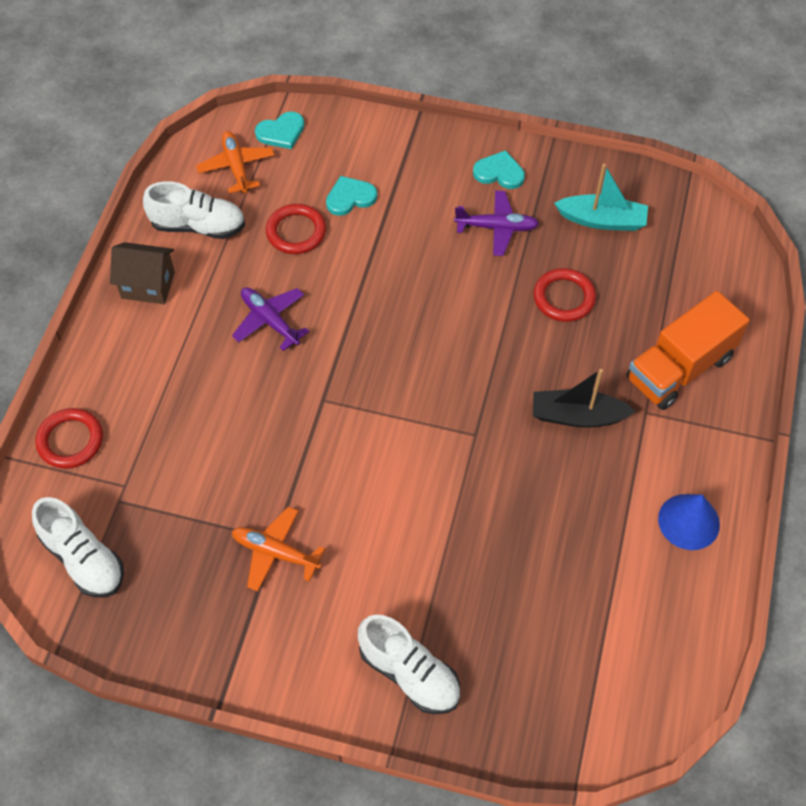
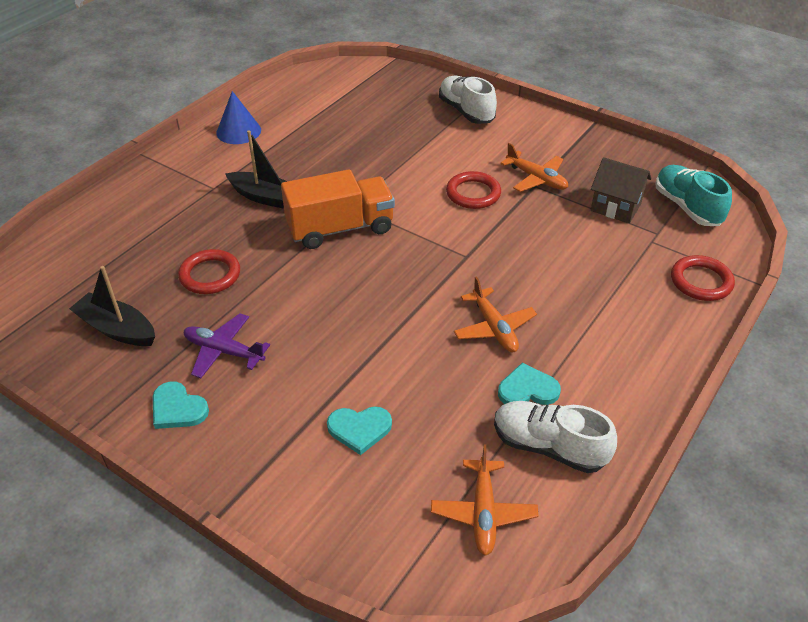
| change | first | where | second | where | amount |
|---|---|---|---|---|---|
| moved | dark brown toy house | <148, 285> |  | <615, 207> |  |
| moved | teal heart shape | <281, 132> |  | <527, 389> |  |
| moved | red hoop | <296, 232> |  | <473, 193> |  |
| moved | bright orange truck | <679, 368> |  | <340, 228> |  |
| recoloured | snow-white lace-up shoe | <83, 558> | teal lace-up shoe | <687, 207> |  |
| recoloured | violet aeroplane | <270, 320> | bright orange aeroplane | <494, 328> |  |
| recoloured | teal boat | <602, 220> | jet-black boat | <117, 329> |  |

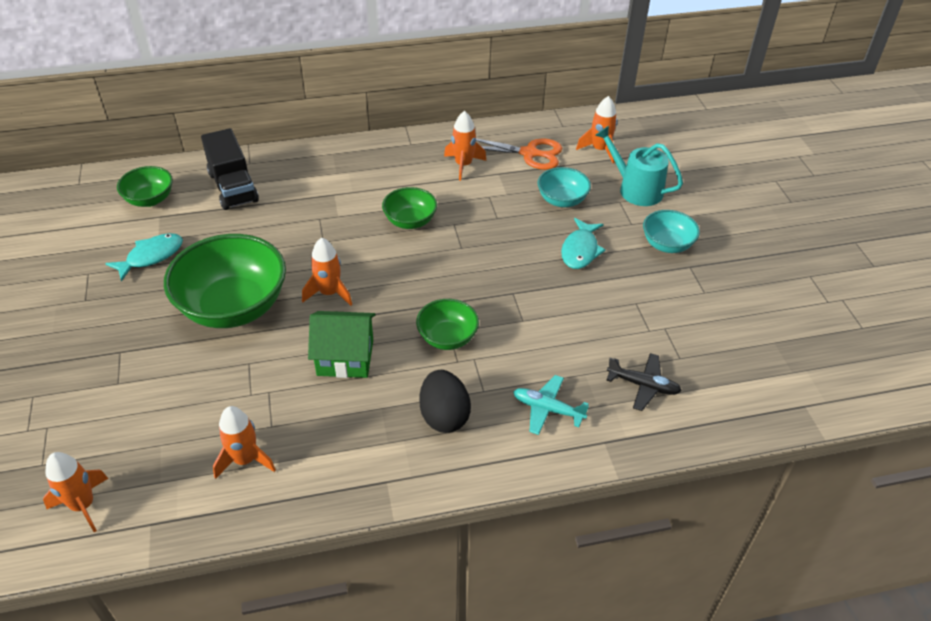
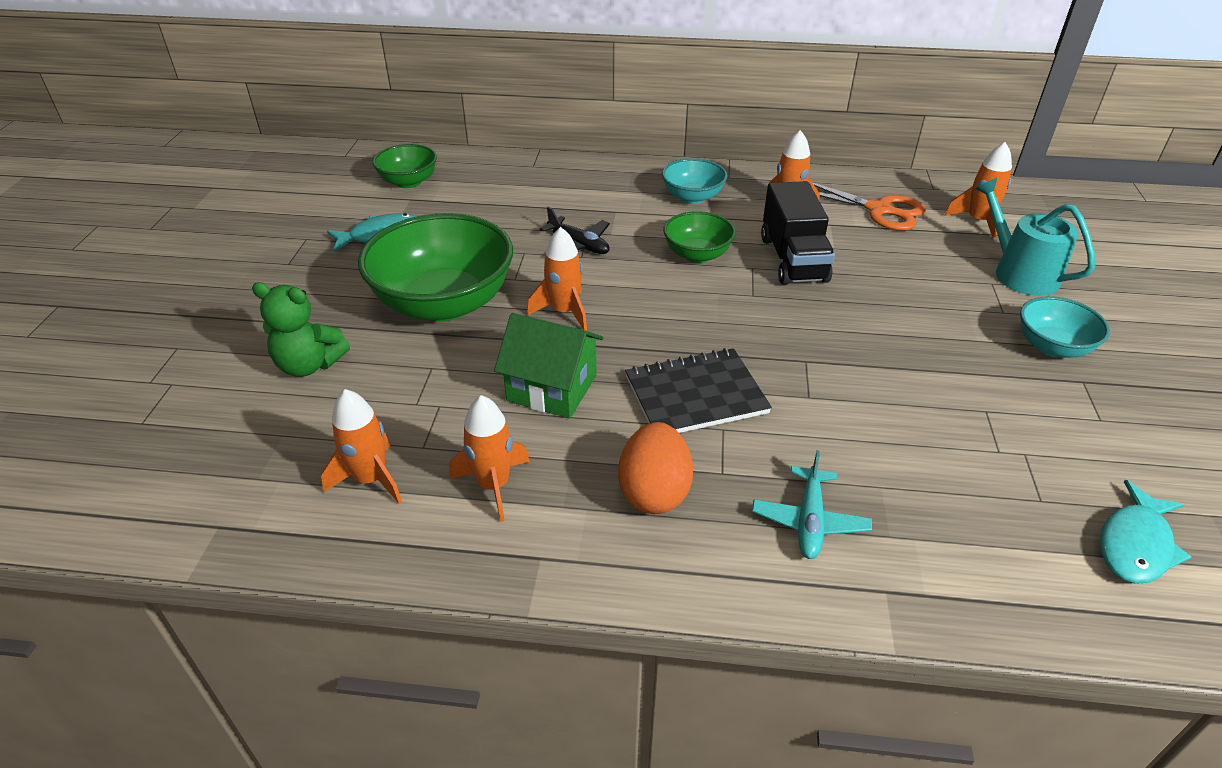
| change | first | where | second | where | amount |
|---|---|---|---|---|---|
| added |  |  | leaf-green teddy bear | <309, 365> |  |
| moved | bright orange toy rocket | <83, 505> |  | <493, 485> |  |
| moved | jet-black truck | <233, 187> |  | <793, 259> |  |
| moved | teal serving bowl | <562, 200> |  | <692, 197> |  |
| moved | teal fish figure | <580, 250> |  | <1135, 544> |  |
| moved | jet-black aeroplane | <643, 385> |  | <579, 245> |  |
| replaced | leaf-green serving bowl | <447, 338> | jet-black notepad | <695, 395> |  |
| recoloured | jet-black egg | <444, 416> | bright orange egg | <654, 492> |  |
| turned | teal aeroplane | <547, 409> |  | <809, 521> | 120 degrees counterclockwise |

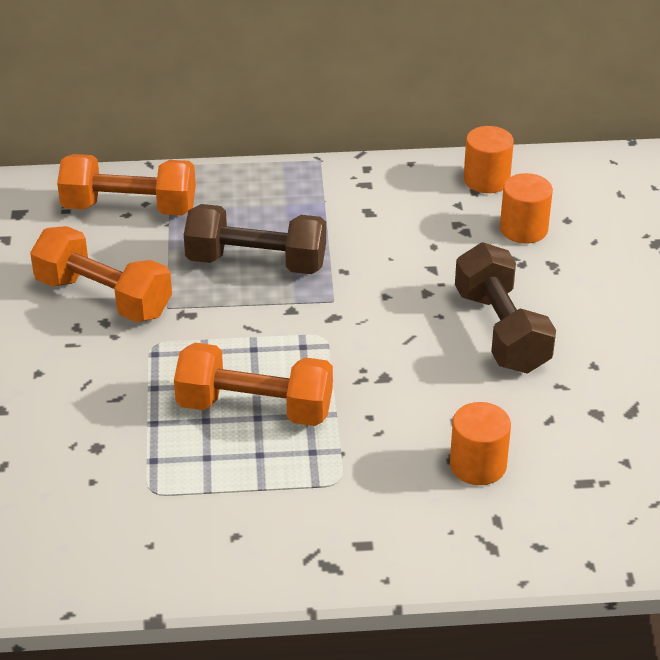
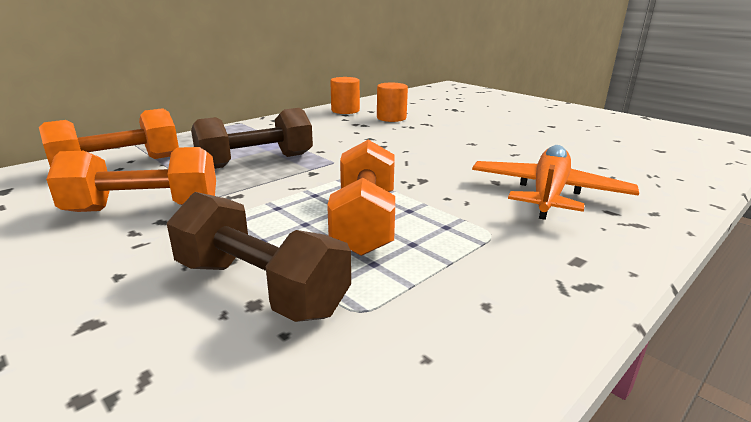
| change | first | where | second | where | amount |
|---|---|---|---|---|---|
| moved | dark brown dumbbell | <501, 331> |  | <260, 287> |  |
| replaced | bright orange cylinder shape | <478, 465> | bright orange aeroplane | <548, 193> |  |
| turned | bright orange dumbbell | <255, 408> |  | <365, 221> | 60 degrees counterclockwise |

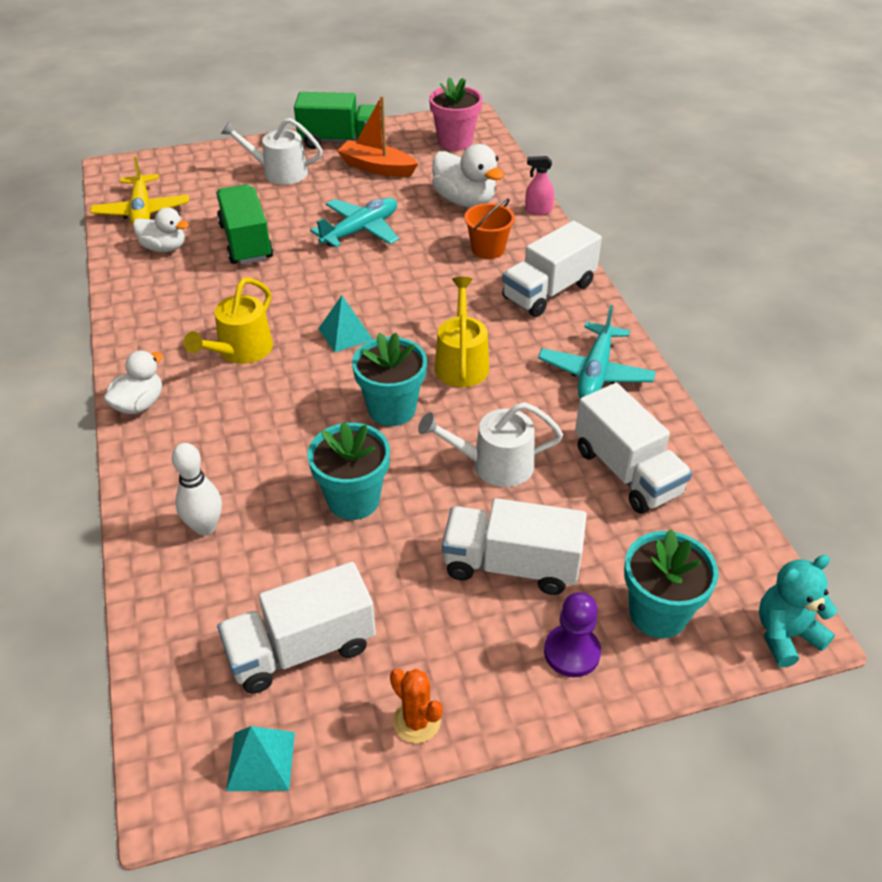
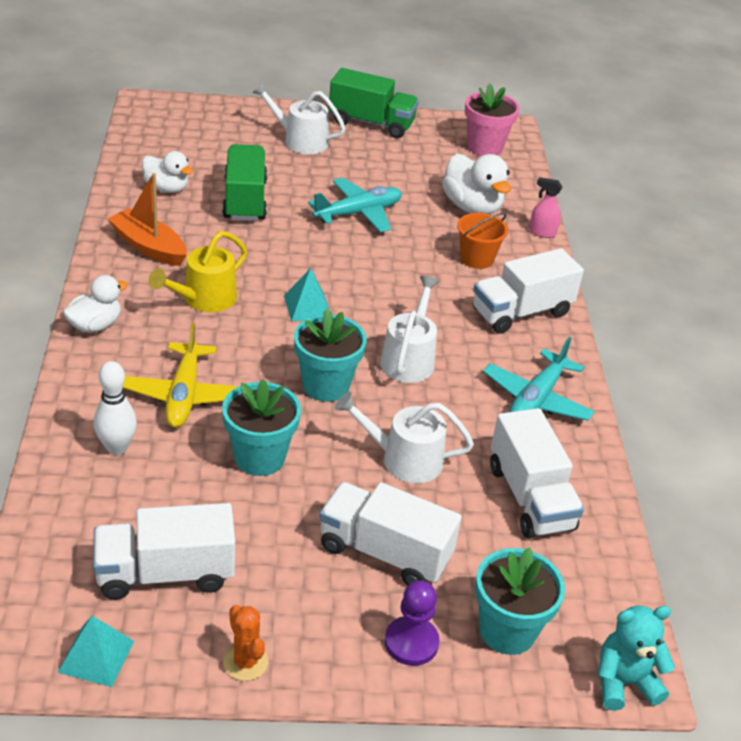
| change | first | where | second | where | amount |
|---|---|---|---|---|---|
| moved | yellow aeroplane | <142, 212> |  | <184, 395> |  |
| moved | bright orange boat | <377, 168> |  | <149, 247> |  |
| recoloured | yellow watering pot | <461, 362> | snow-white watering pot | <409, 359> |  |

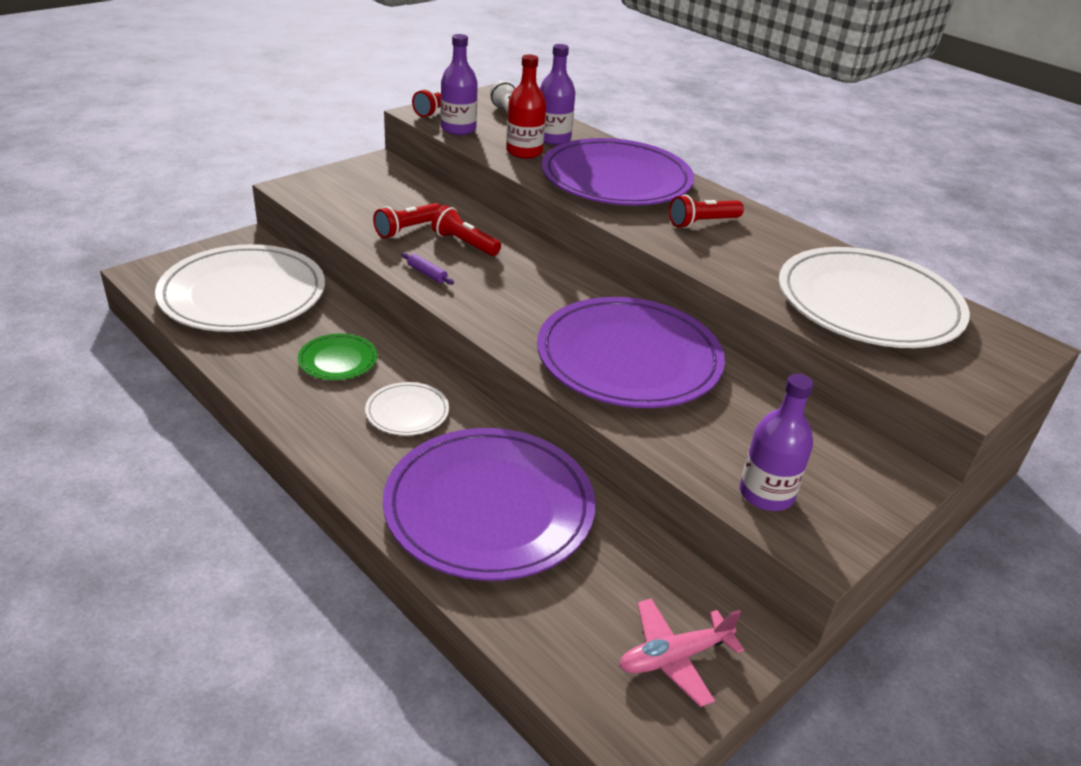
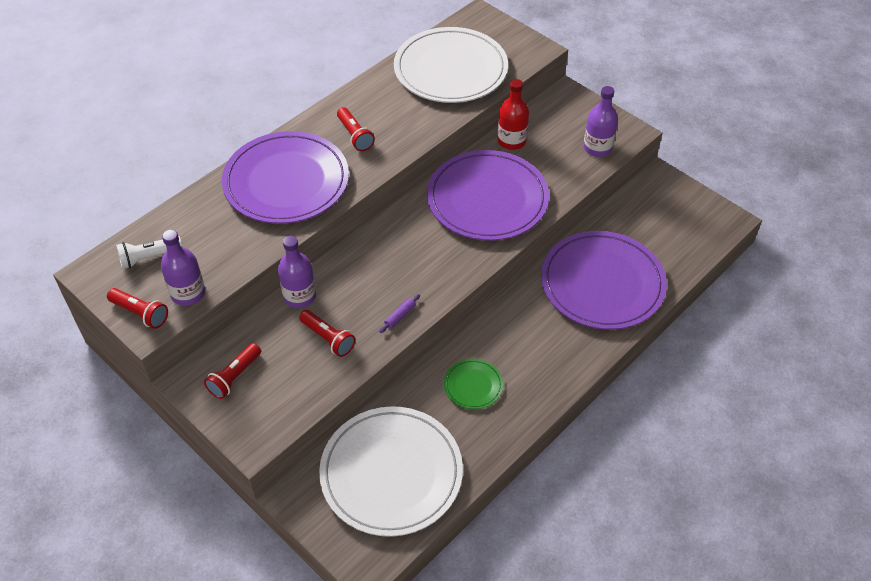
| change | first | where | second | where | amount |
|---|---|---|---|---|---|
| removed | snow-white plate | <407, 412> |  |  |  |
| removed | pink aeroplane | <674, 657> |  |  |  |
| moved | red pocket torch | <464, 243> |  | <234, 377> |  |
| moved | red drink bottle | <524, 152> |  | <511, 141> |  |
| moved | violet drink bottle | <553, 138> |  | <299, 296> |  |

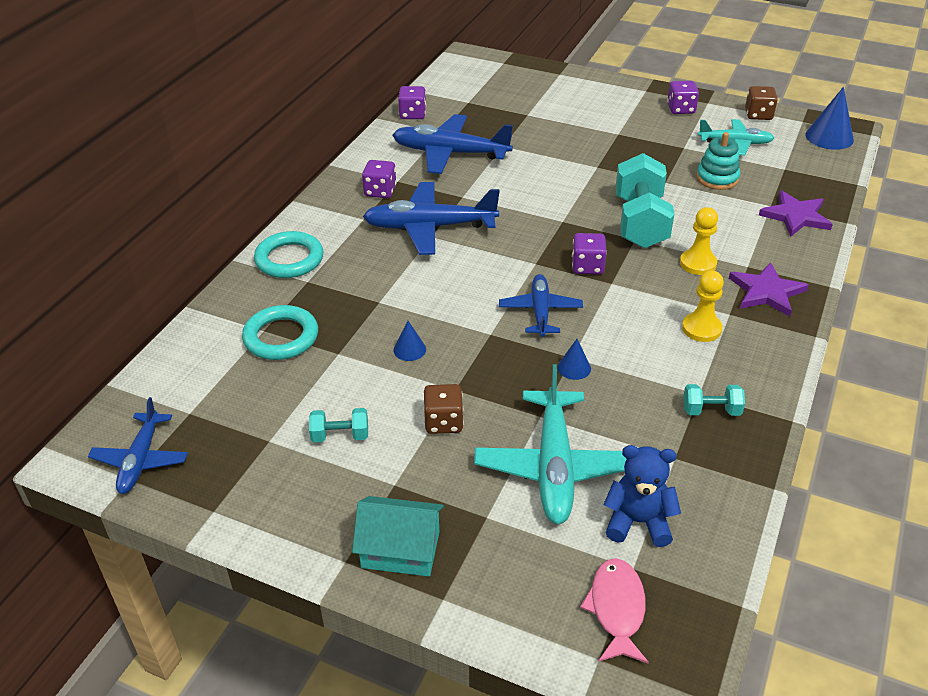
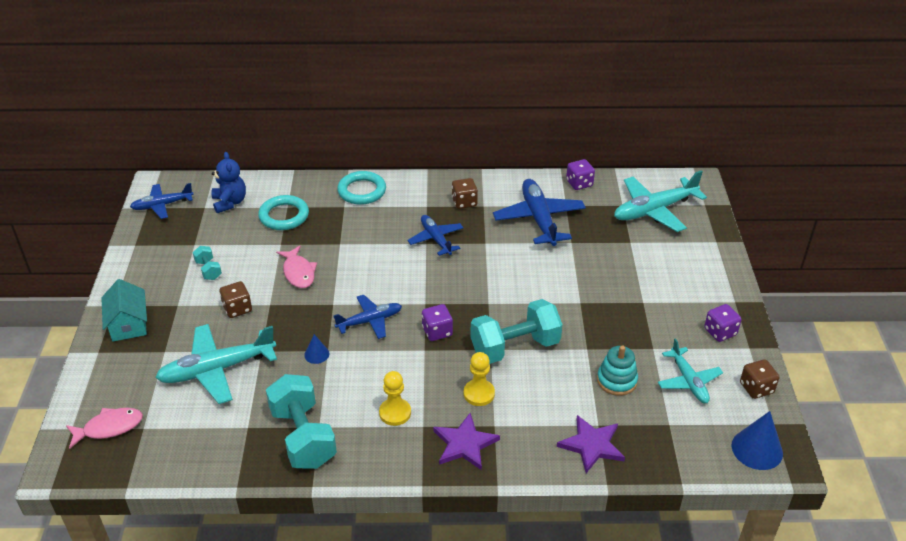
| change | first | where | second | where | amount |
|---|---|---|---|---|---|
| added |  |  | teal aeroplane | <654, 210> |  |
| moved | blue teddy bear | <638, 522> |  | <230, 202> |  |
| replaced | blue cone | <409, 349> | pink fish figure | <298, 272> |  |
| recoloured | violet die | <380, 191> | dark brown die | <464, 202> |  |
| resized | blue aeroplane | <430, 227> |  | <436, 239> | x0.62 |
| resized | teal dumbbell | <711, 411> |  | <303, 437> | x2.14 |

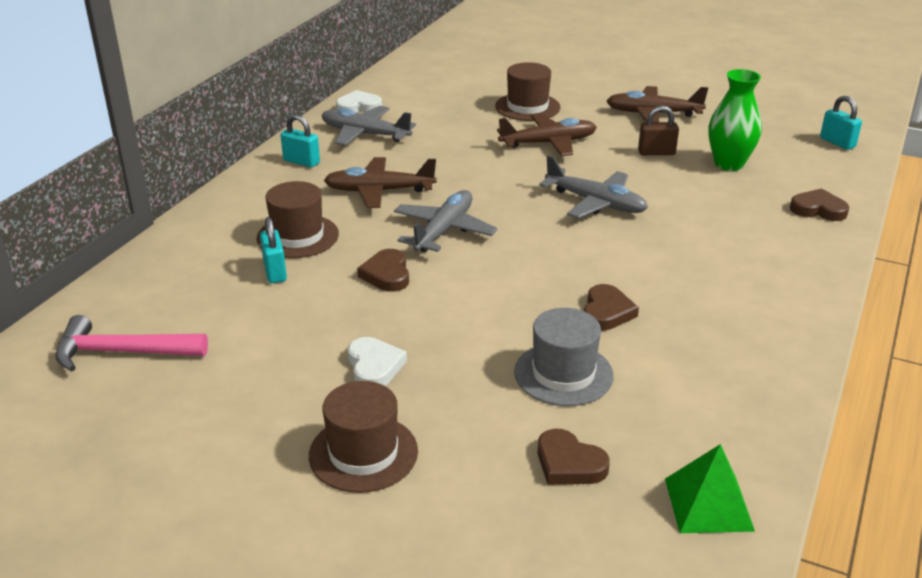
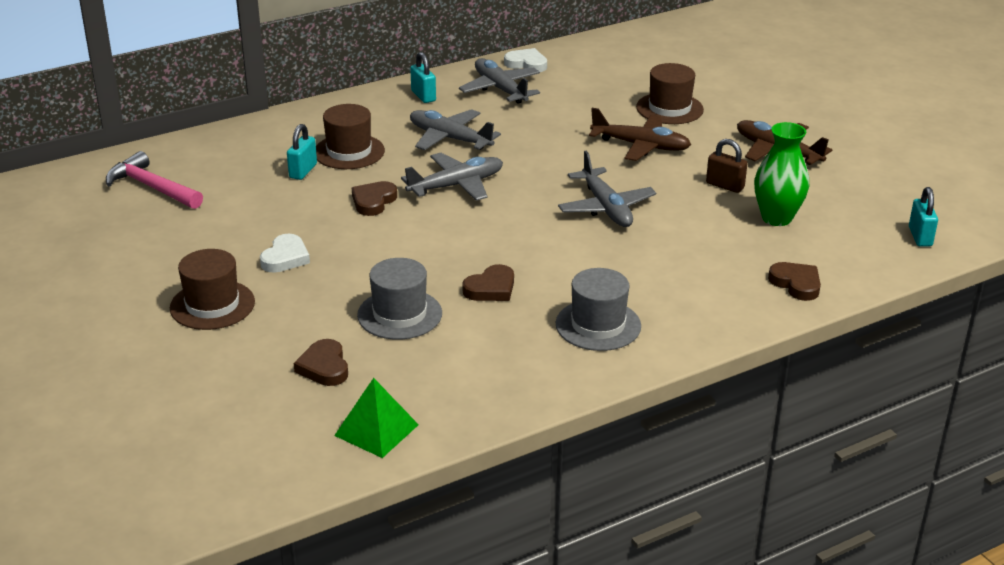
| change | first | where | second | where | amount |
|---|---|---|---|---|---|
| added |  |  | gray hat | <598, 325> |  |
| recoloured | dark brown aeroplane | <379, 191> | gray aeroplane | <449, 138> |  |

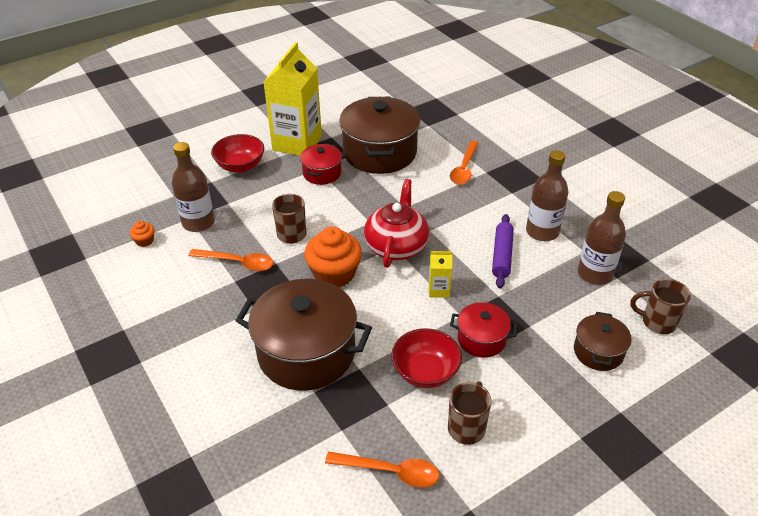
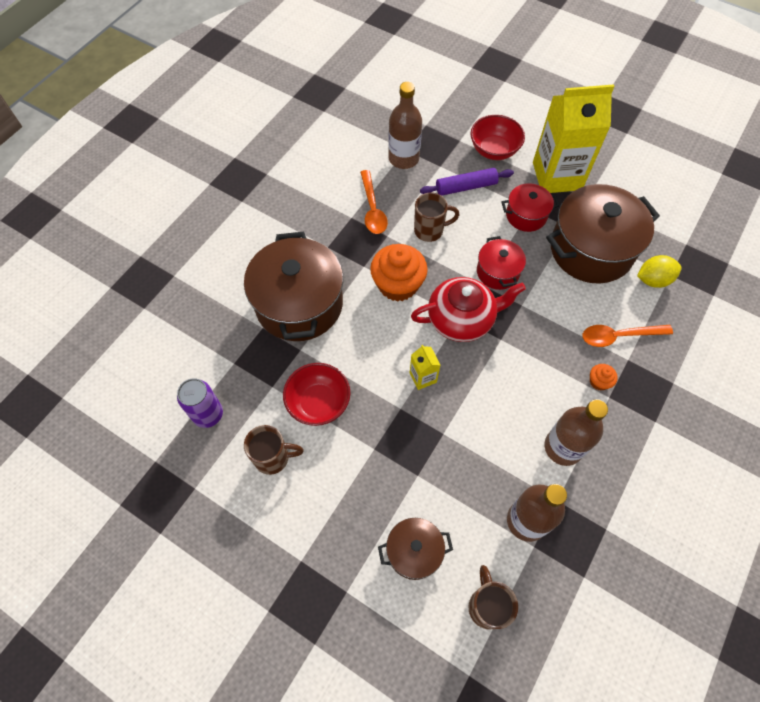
| change | first | where | second | where | amount |
|---|---|---|---|---|---|
| added |  |  | yellow lemon | <653, 280> |  |
| moved | bright orange fairy cake | <144, 241> |  | <599, 381> |  |
| moved | red stockpot | <481, 339> |  | <498, 272> |  |
| moved | violet rolling pin | <502, 255> |  | <466, 187> |  |
| replaced | bright orange spoon | <390, 472> | violet tin | <208, 414> |  |

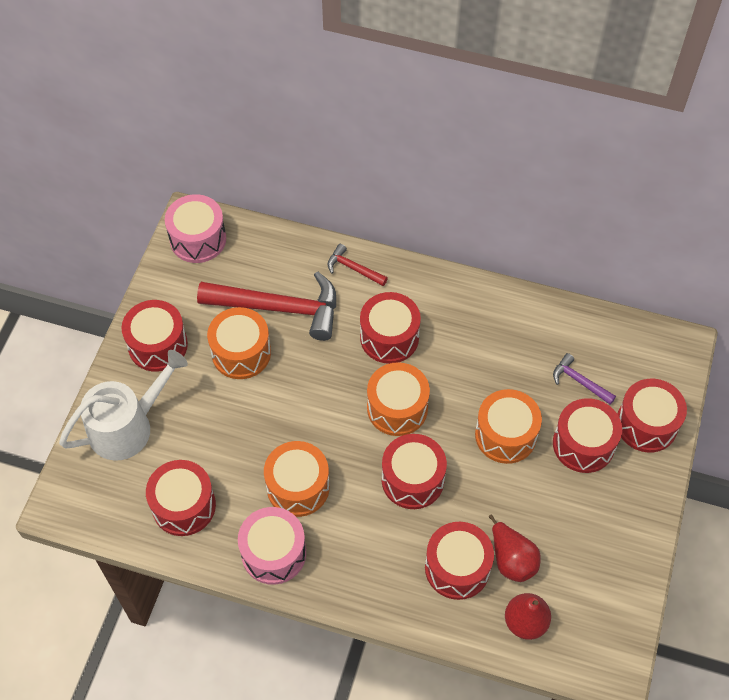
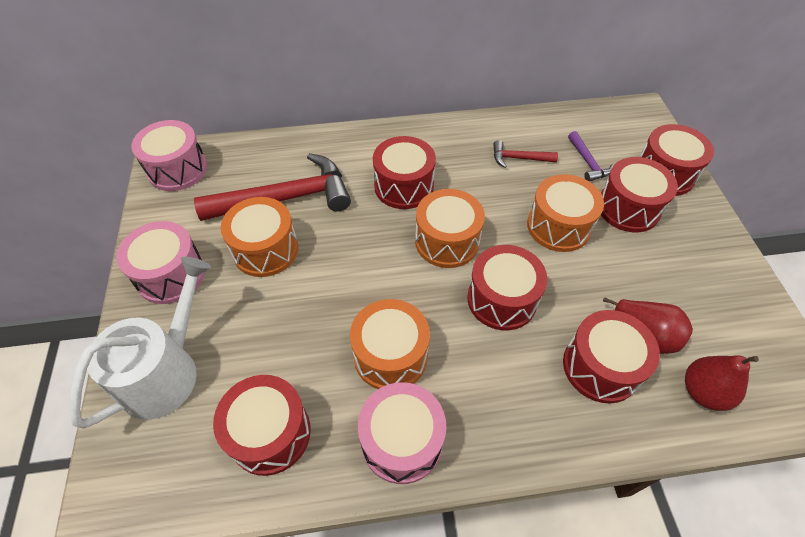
| change | first | where | second | where | amount |
|---|---|---|---|---|---|
| moved | red claw hammer | <353, 268> |  | <519, 158> |  |
| recoloured | red snare drum | <158, 345> | pink snare drum | <171, 275> |  |
| turned | violet claw hammer | <579, 381> |  | <588, 162> | 120 degrees counterclockwise |

